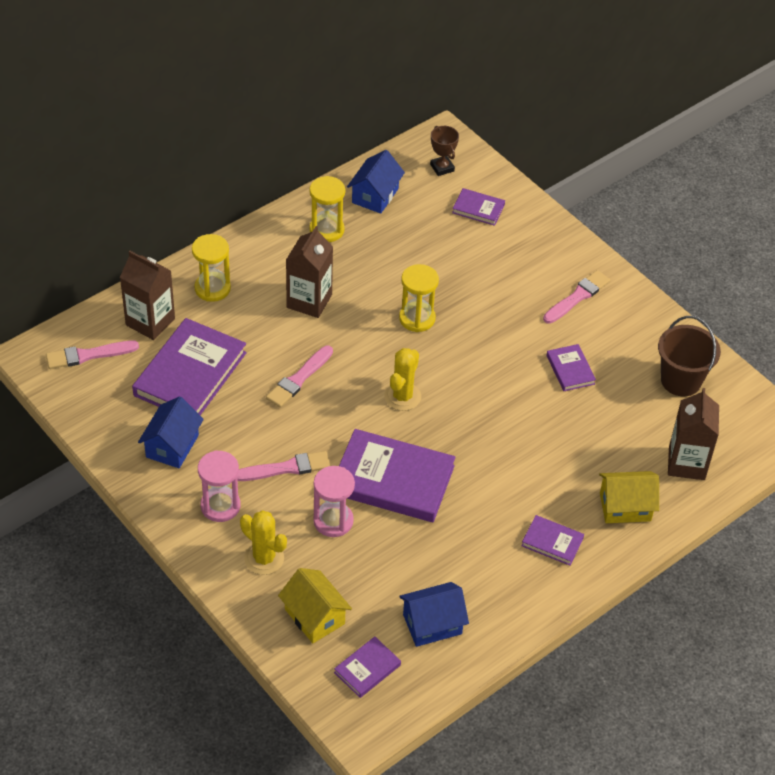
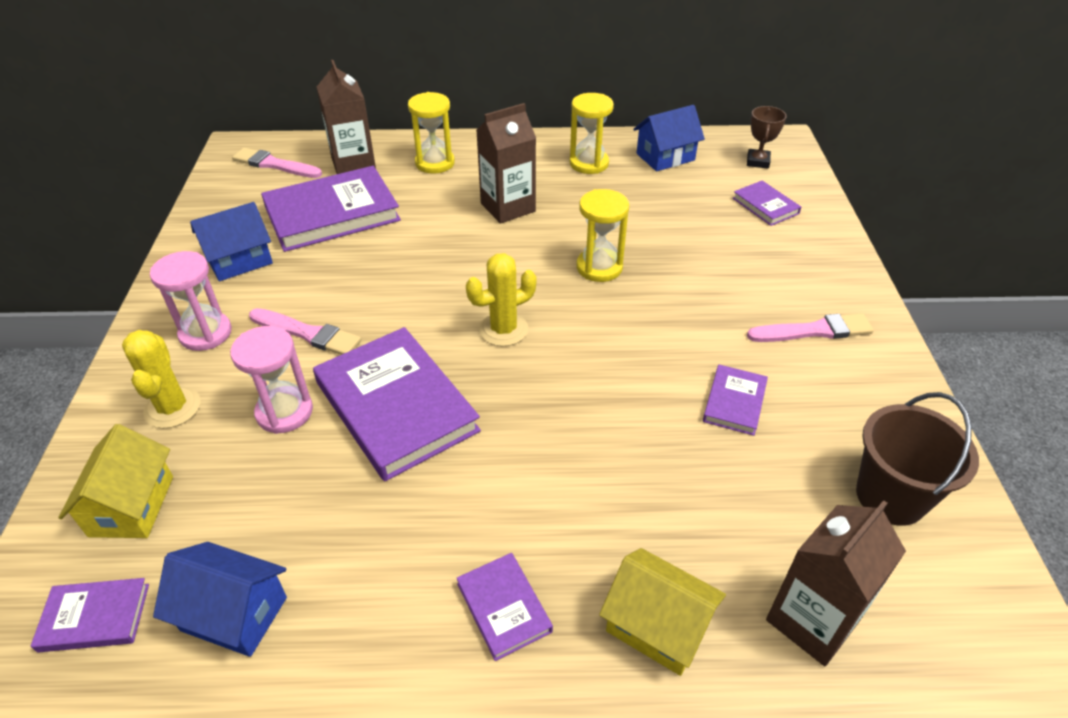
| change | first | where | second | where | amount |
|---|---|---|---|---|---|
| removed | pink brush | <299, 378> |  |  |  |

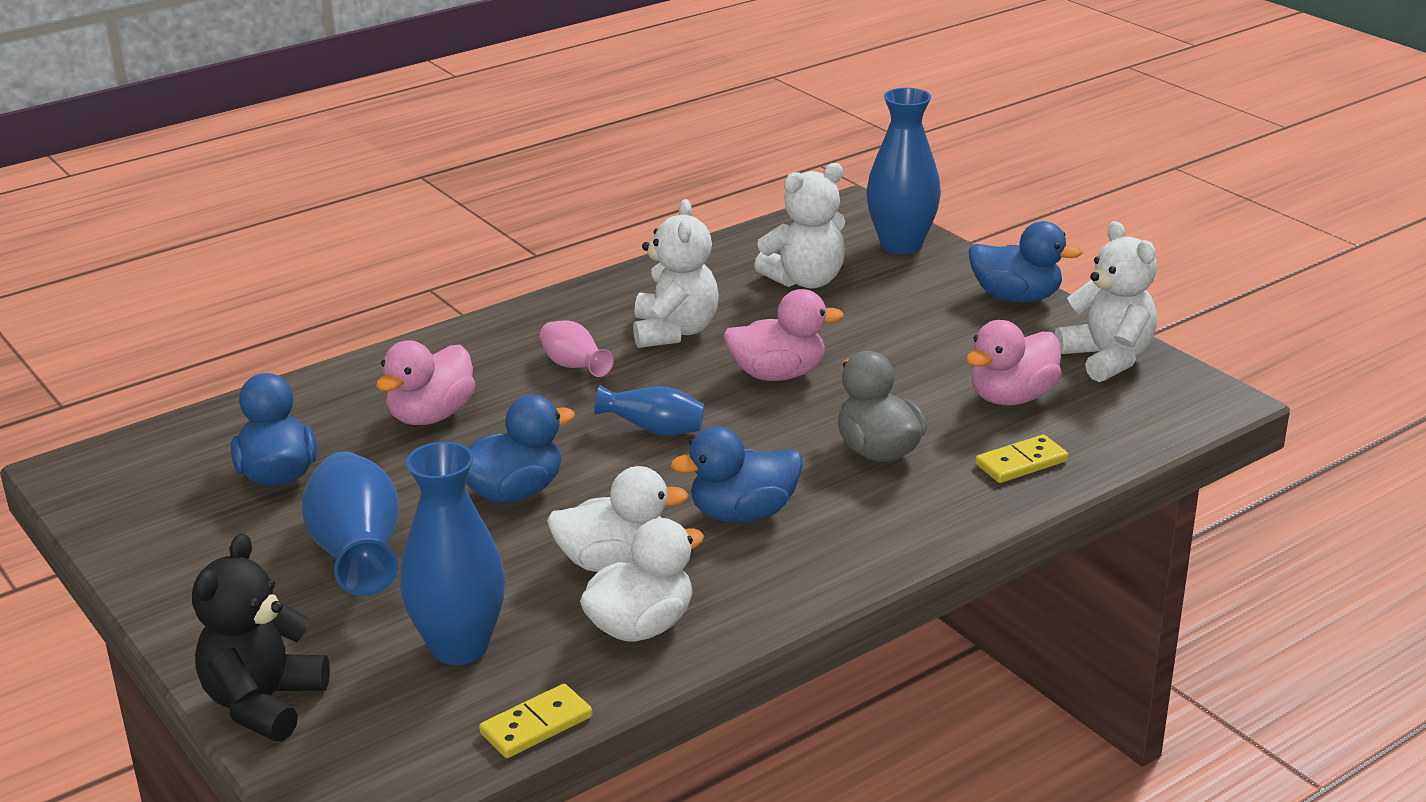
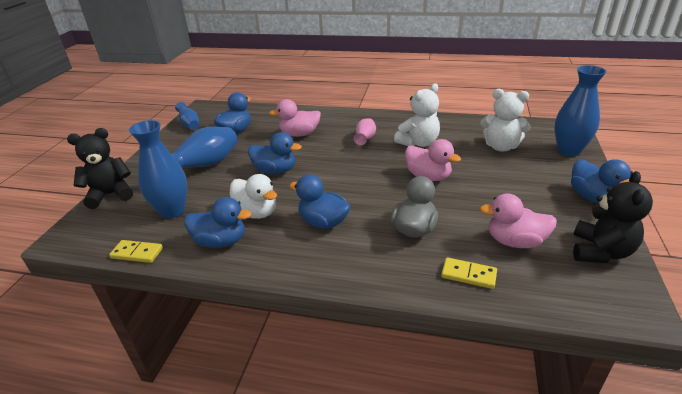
| change | first | where | second | where | amount |
|---|---|---|---|---|---|
| moved | blue tall vase | <654, 430> |  | <189, 125> |  |
| recoloured | snow-white duck | <641, 627> | blue duck | <221, 241> |  |
| recoloured | snow-white teddy bear | <1107, 359> | jet-black teddy bear | <600, 251> |  |

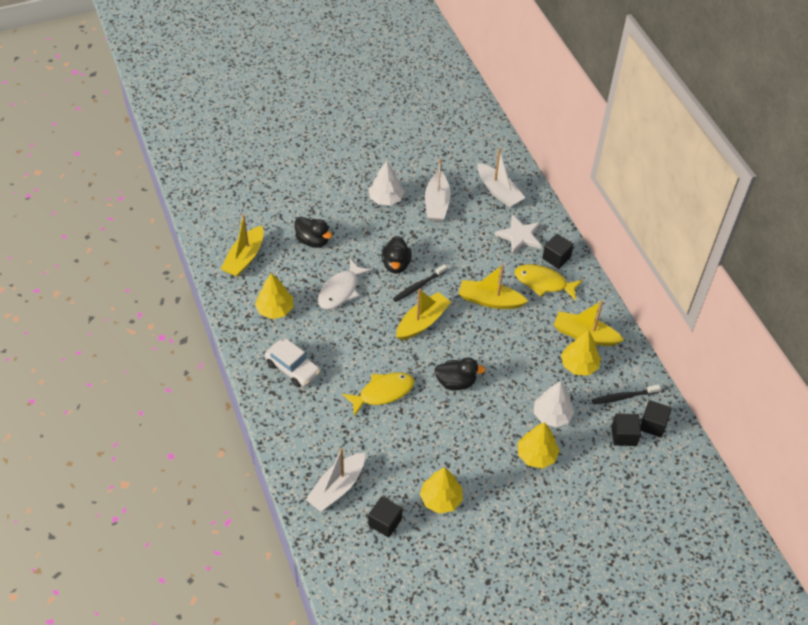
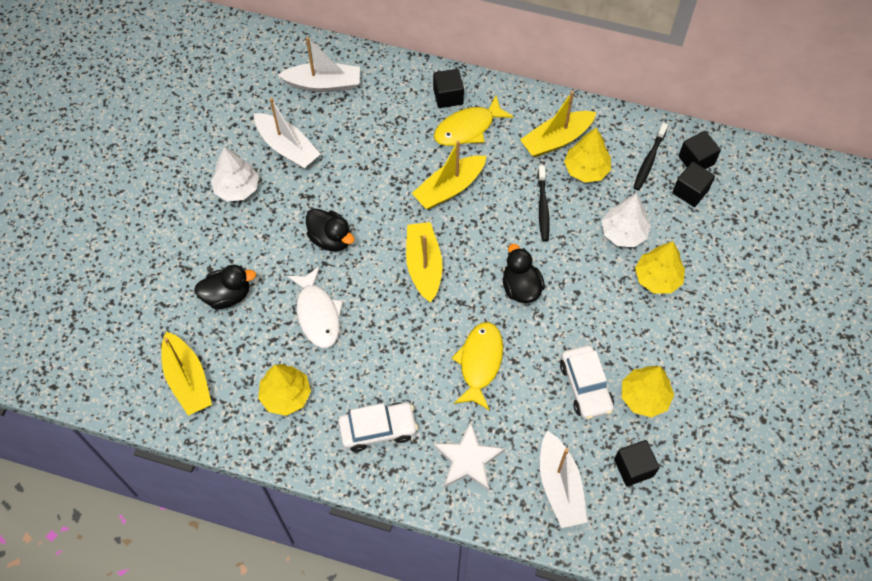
| change | first | where | second | where | amount |
|---|---|---|---|---|---|
| added |  |  | snow-white toy car | <585, 386> |  |
| moved | jet-black toothbrush | <418, 286> |  | <543, 207> |  |
| moved | snow-white star | <519, 236> |  | <468, 459> |  |
| turned | jet-black duck | <456, 382> |  | <521, 287> | 60 degrees counterclockwise |

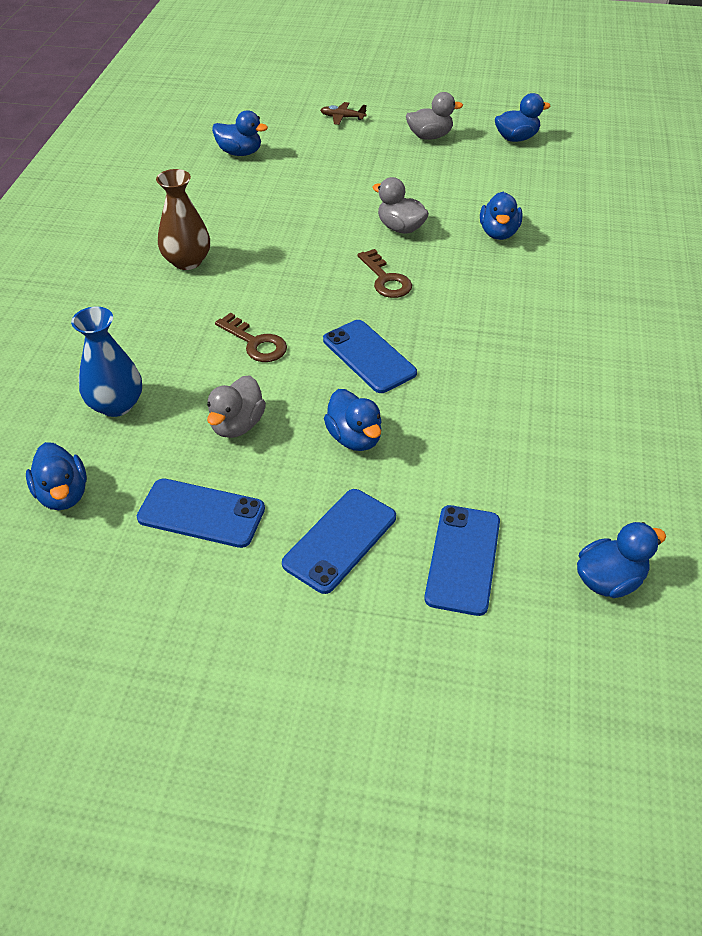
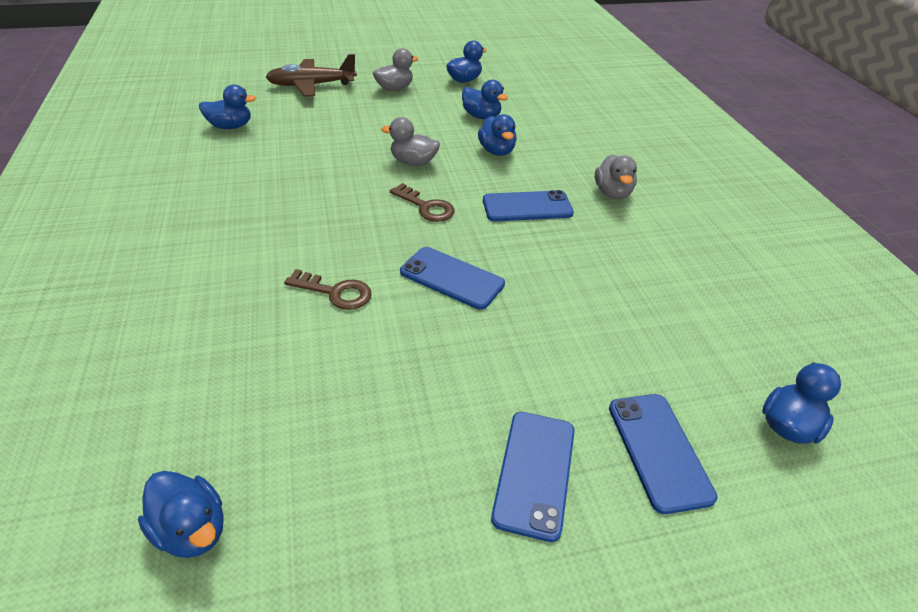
| change | first | where | second | where | amount |
|---|---|---|---|---|---|
| removed | blue tall vase | <116, 405> |  |  |  |
| removed | dark brown tall vase | <187, 261> |  |  |  |
| moved | blue smartphone | <201, 513> |  | <527, 207> |  |
| moved | gray duck | <237, 425> |  | <612, 193> |  |
| moved | blue duck | <354, 438> |  | <481, 116> |  |
| resized | dark brown aeroplane | <342, 118> |  | <311, 85> | x2.10 |

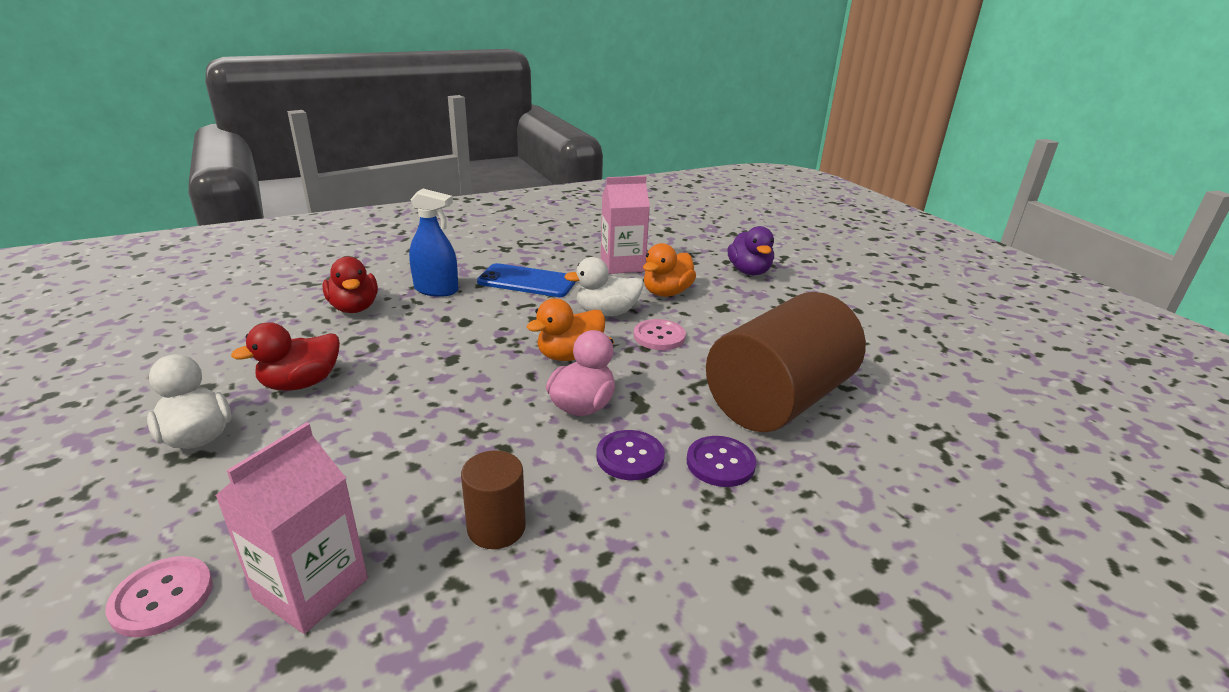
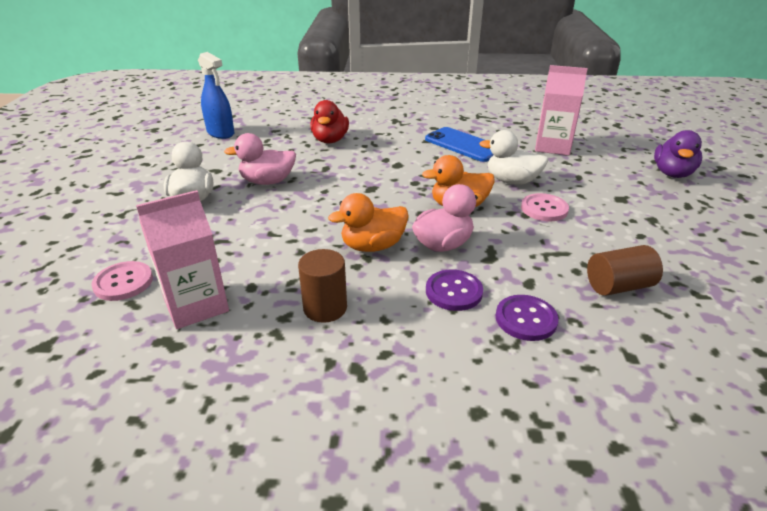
| change | first | where | second | where | amount |
|---|---|---|---|---|---|
| moved | blue spray bottle | <436, 290> |  | <220, 133> |  |
| moved | bright orange duck | <666, 293> |  | <373, 246> |  |
| recoloured | red duck | <301, 383> | pink duck | <267, 181> |  |
| resized | dark brown cylinder shape | <778, 400> |  | <618, 286> | x0.45 |

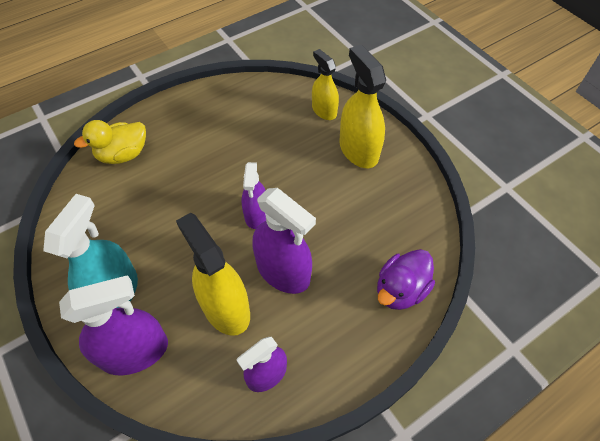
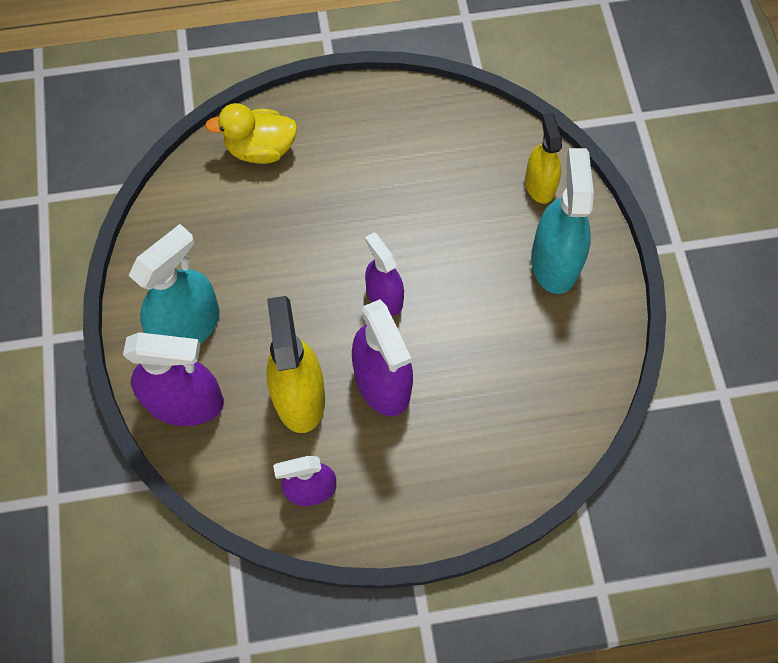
| change | first | where | second | where | amount |
|---|---|---|---|---|---|
| removed | violet duck | <400, 290> |  |  |  |
| recoloured | yellow spray bottle | <358, 150> | teal spray bottle | <554, 261> |  |
| turned | violet spray bottle | <256, 214> |  | <384, 296> | 120 degrees clockwise |

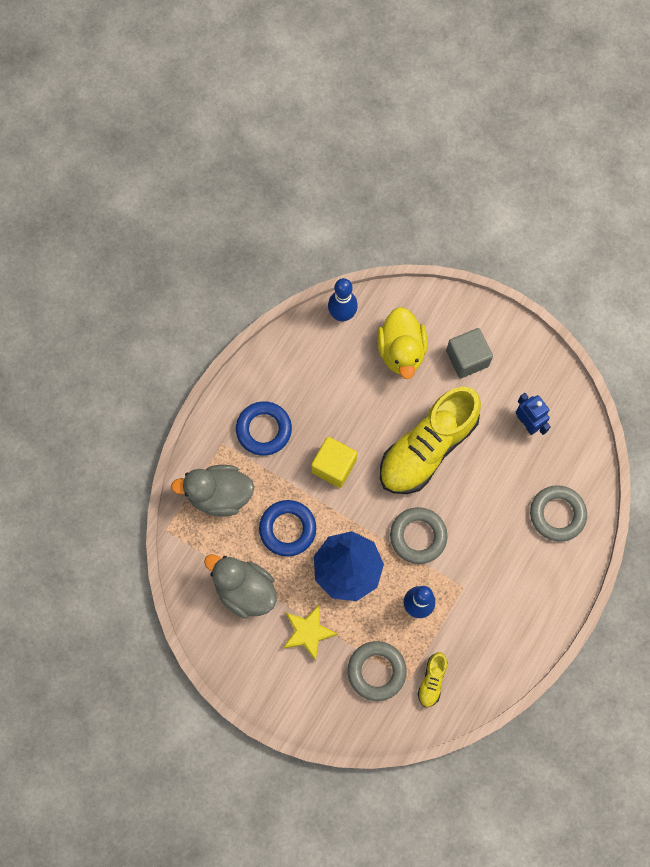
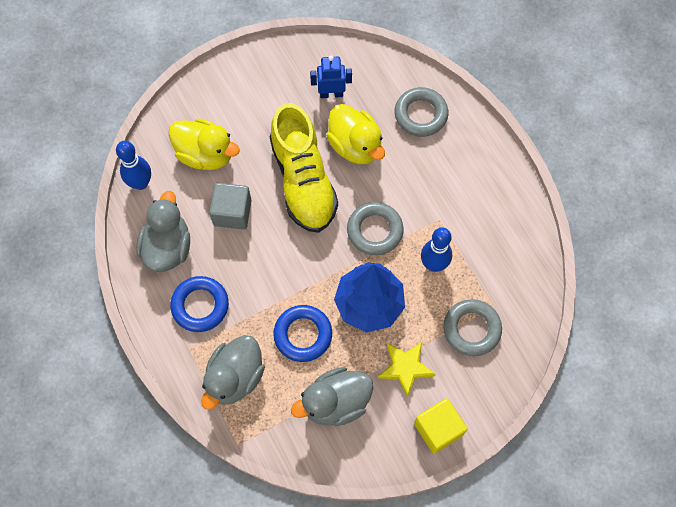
| change | first | where | second | where | amount |
|---|---|---|---|---|---|
| removed | yellow lace-up shoe | <432, 680> |  |  |  |
| added |  |  | gray duck | <167, 247> |  |
| added |  |  | yellow duck | <355, 146> |  |
| moved | yellow cube | <334, 466> |  | <438, 429> |  |
| moved | gray cube | <467, 358> |  | <232, 213> |  |

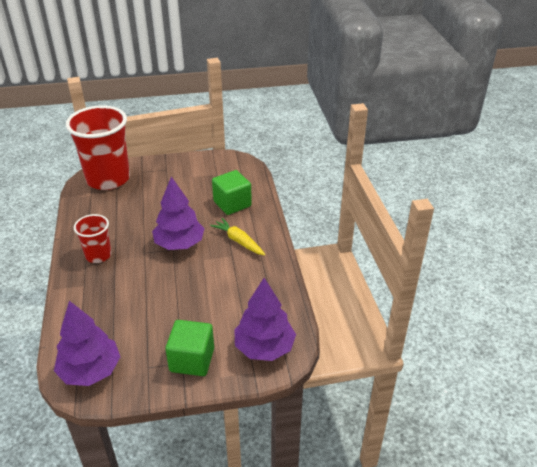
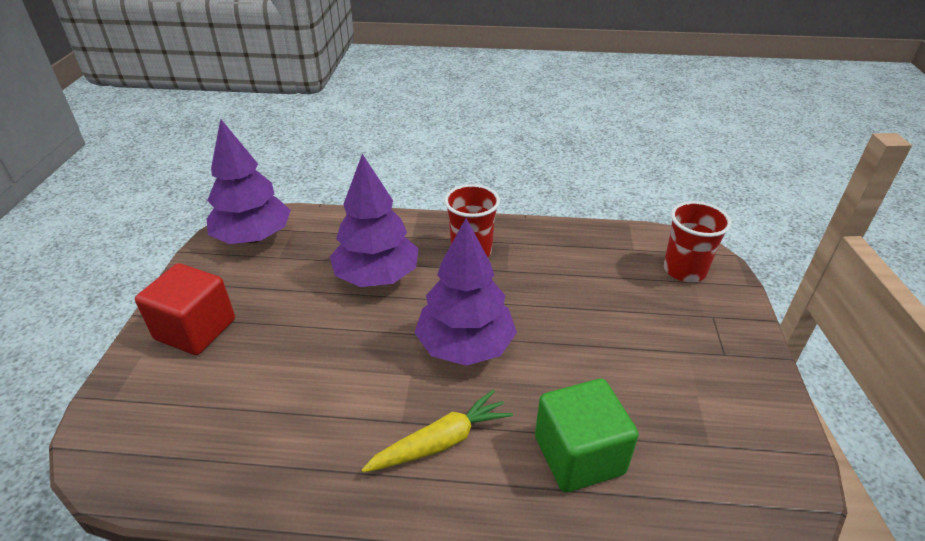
| change | first | where | second | where | amount |
|---|---|---|---|---|---|
| moved | violet toy tree | <264, 347> |  | <377, 277> |  |
| recoloured | leaf-green cube | <192, 360> | red cube | <195, 329> |  |
| resized | red cup | <108, 179> |  | <684, 270> | x0.51 |

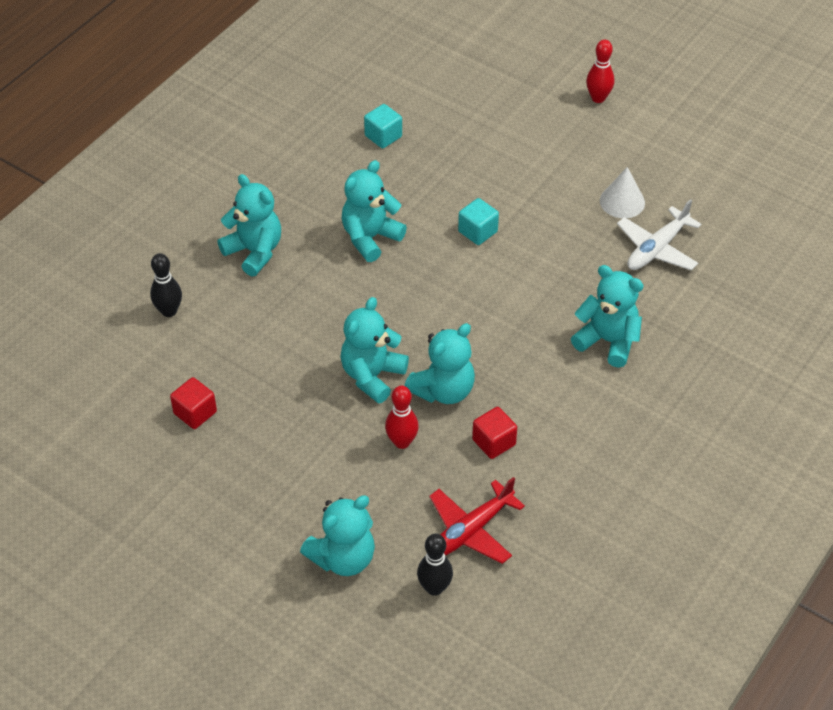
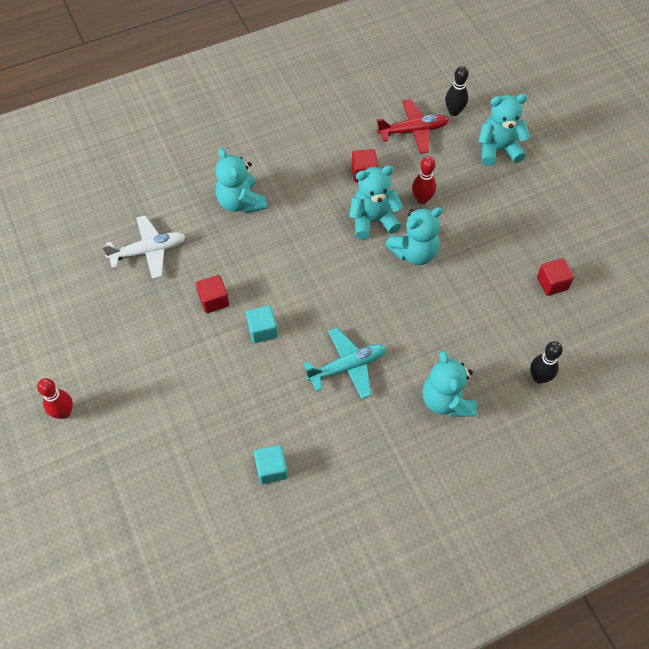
| change | first | where | second | where | amount |
|---|---|---|---|---|---|
| removed | snow-white cone | <622, 201> |  |  |  |
| added |  |  | red cube | <214, 300> |  |
| replaced | teal teddy bear | <370, 238> | teal aeroplane | <347, 367> |  |

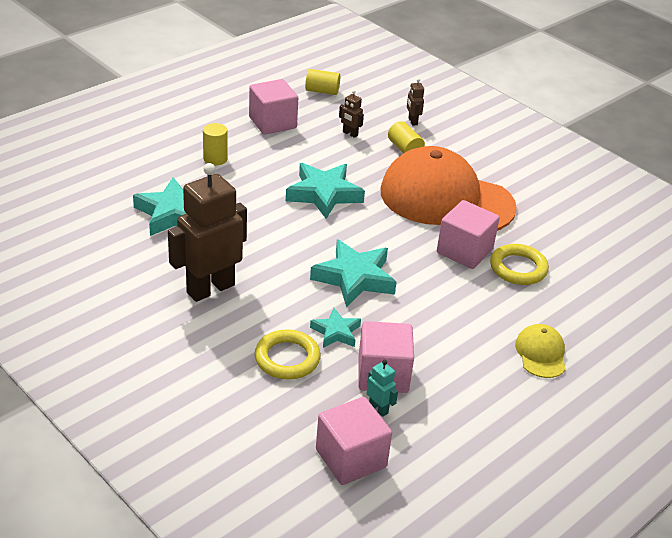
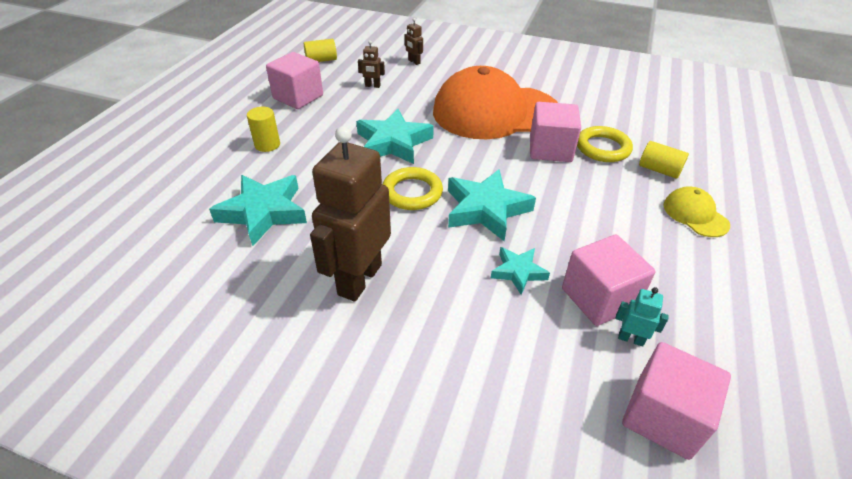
| change | first | where | second | where | amount |
|---|---|---|---|---|---|
| moved | yellow hoop | <287, 358> |  | <412, 192> |  |
| moved | yellow cylinder shape | <404, 149> |  | <659, 170> |  |

